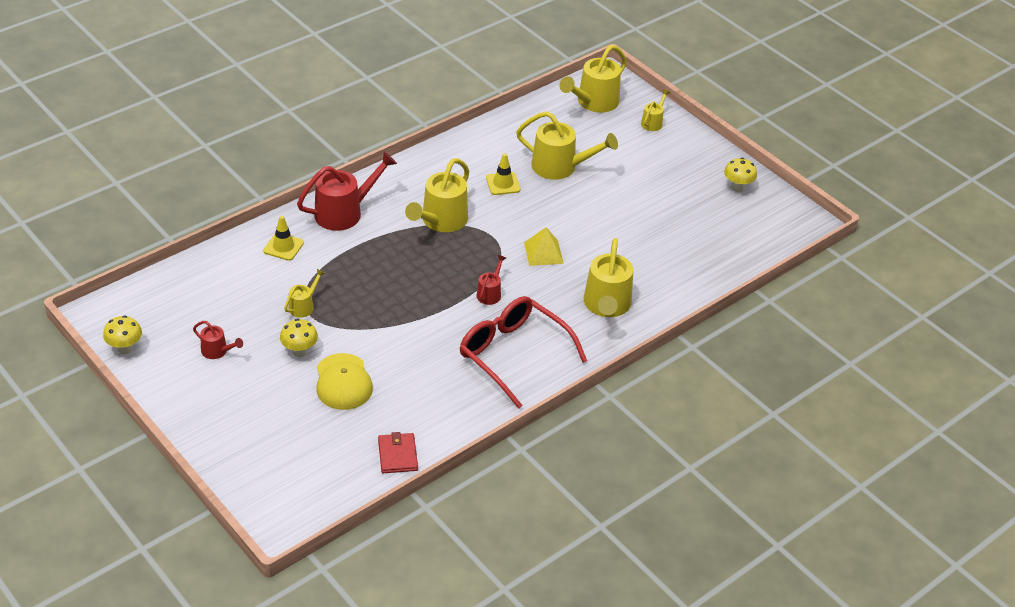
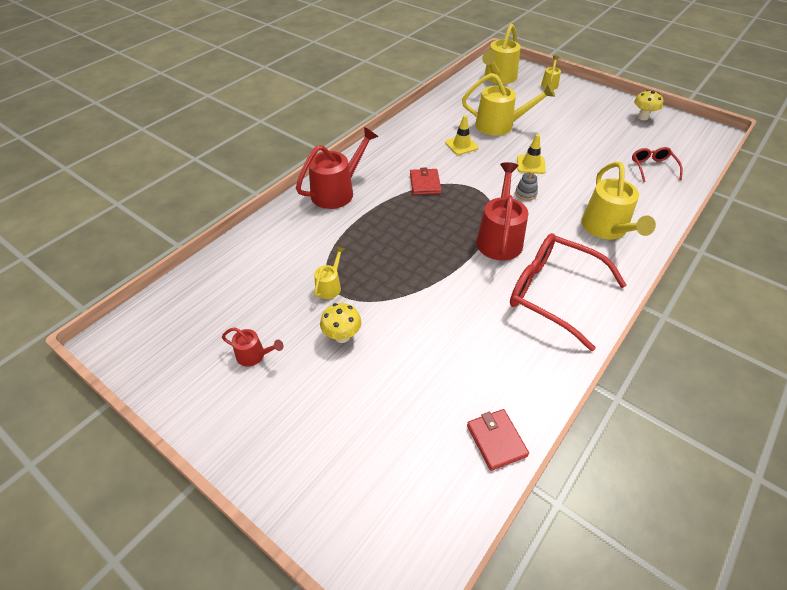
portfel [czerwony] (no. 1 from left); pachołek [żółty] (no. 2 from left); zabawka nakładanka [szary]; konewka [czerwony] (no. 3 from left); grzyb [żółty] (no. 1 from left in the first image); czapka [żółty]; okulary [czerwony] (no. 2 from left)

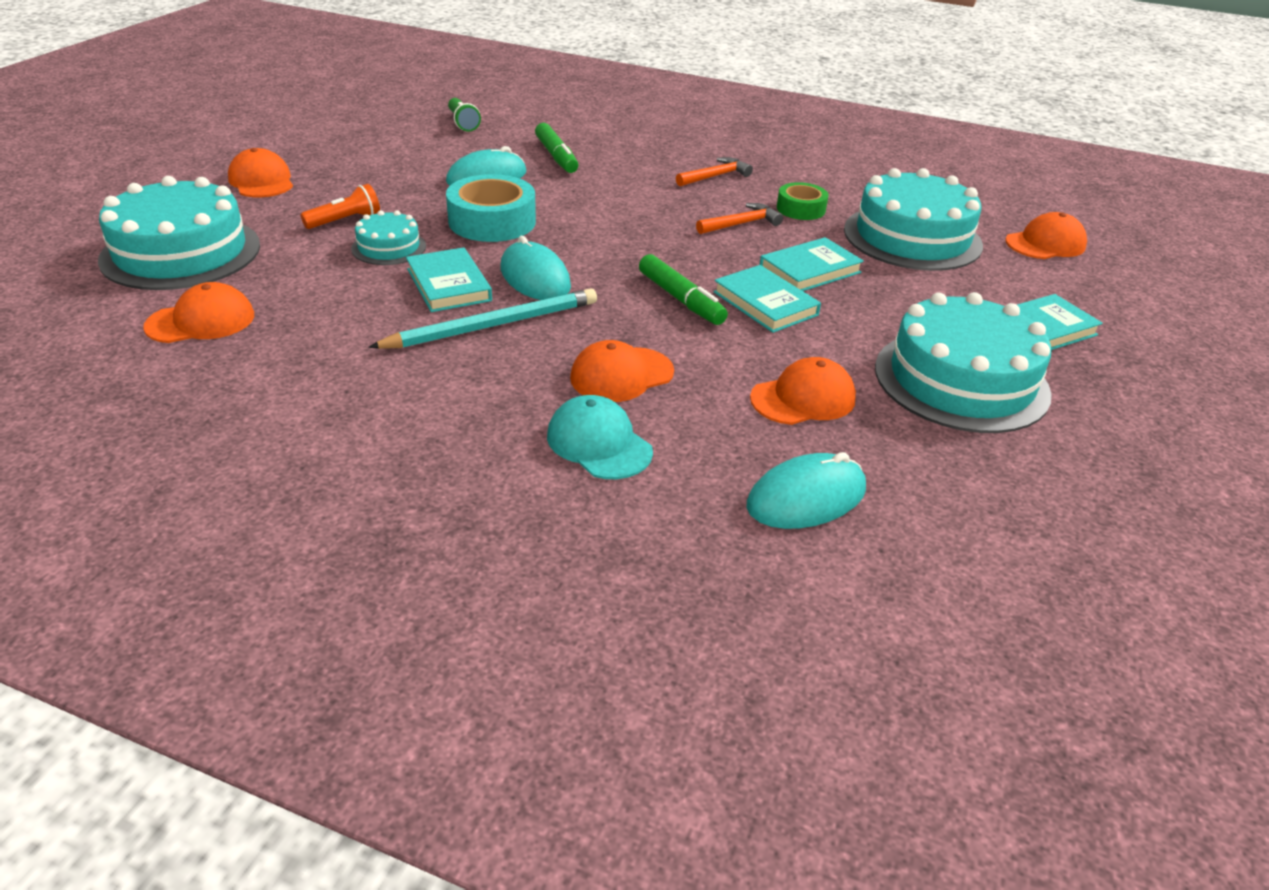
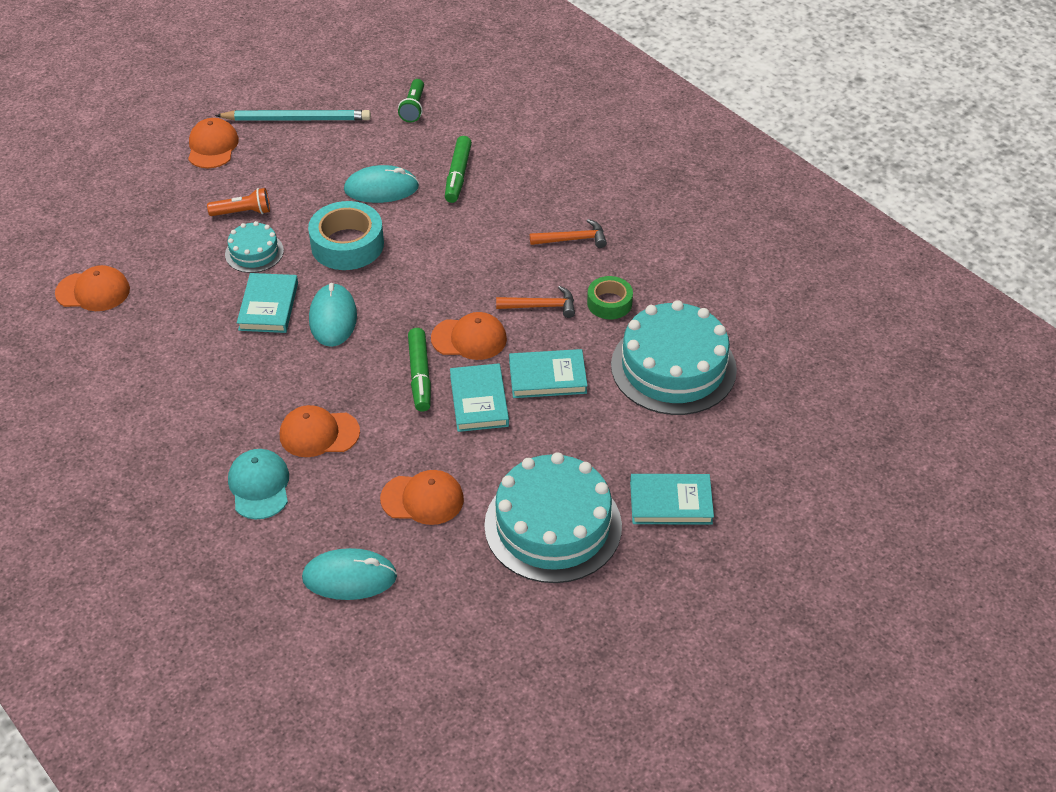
tort [turkusowy] (no. 1 from left in the first image); czapka [pomarańczowy] (no. 5 from left); ołówek [turkusowy]

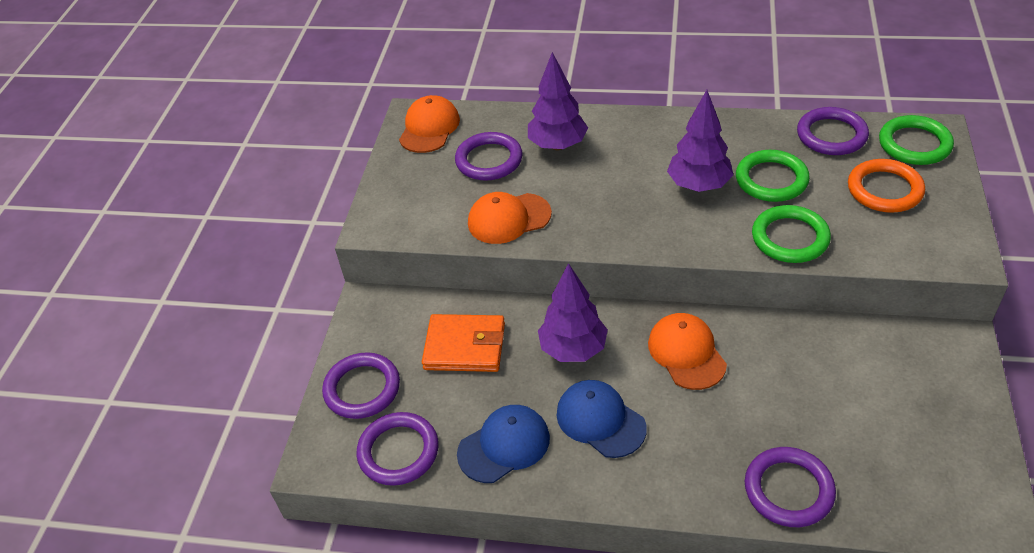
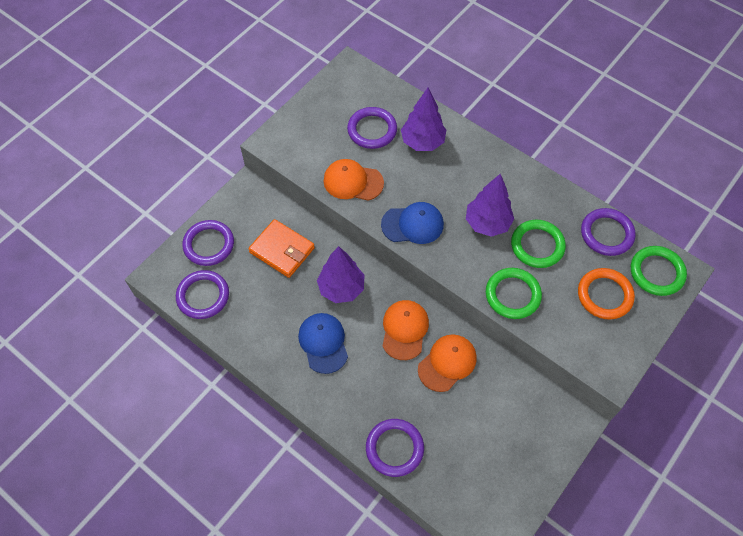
czapka [pomarańczowy] (no. 3 from left); czapka [niebieski] (no. 2 from left)

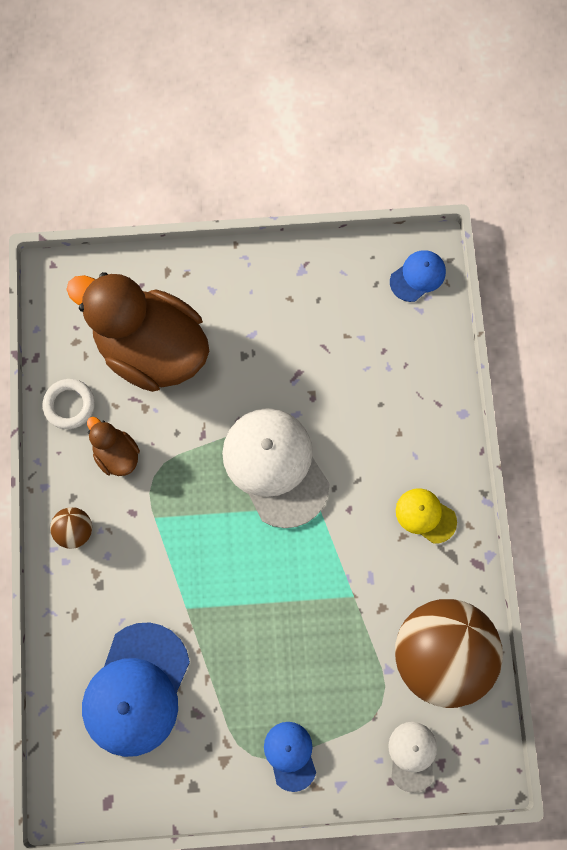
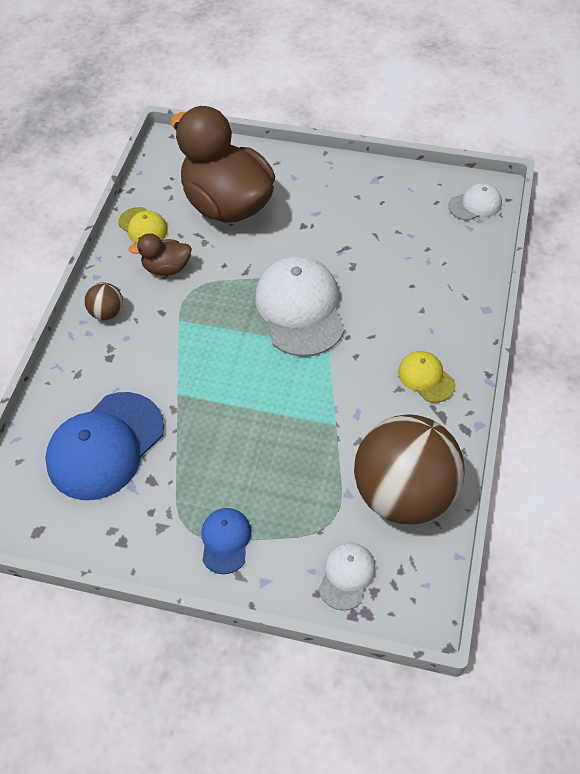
czapka [biały] (no. 3 from left); czapka [żółty] (no. 1 from left); kaczka [brązowy] (no. 1 from left)

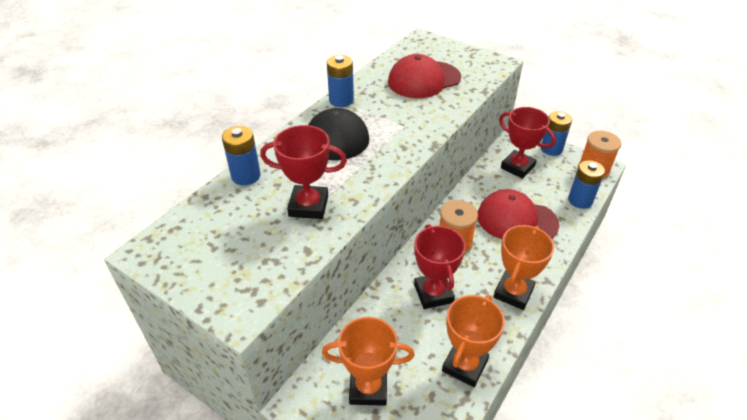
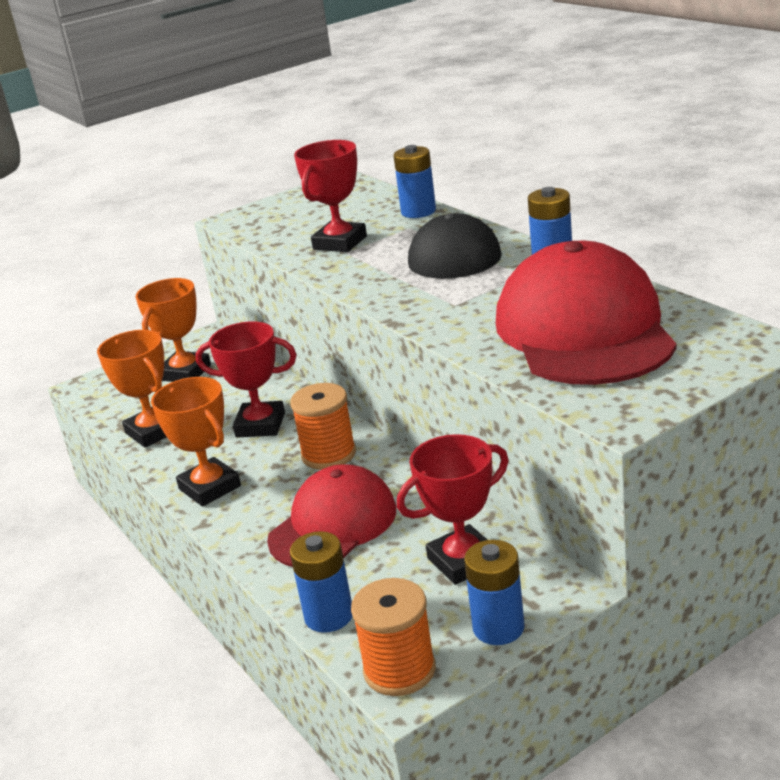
czapka [czerwony] (no. 2 from left)

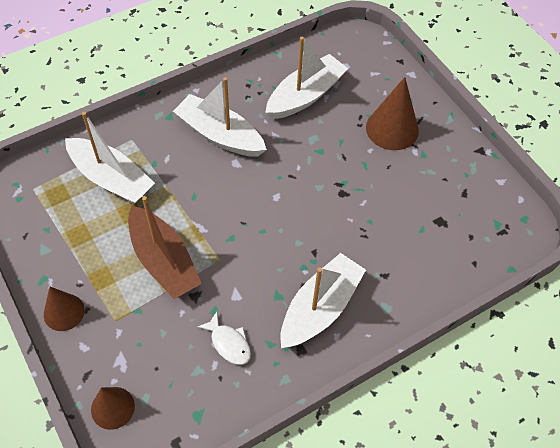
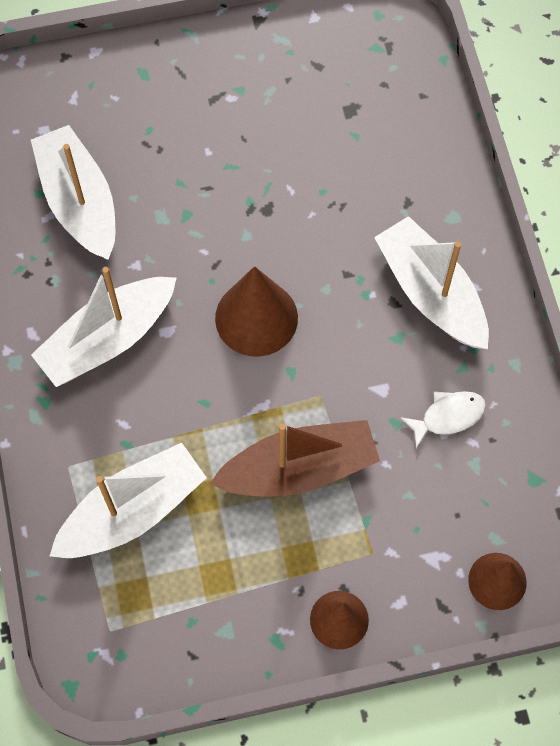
stożek [brązowy] (no. 1 from left)

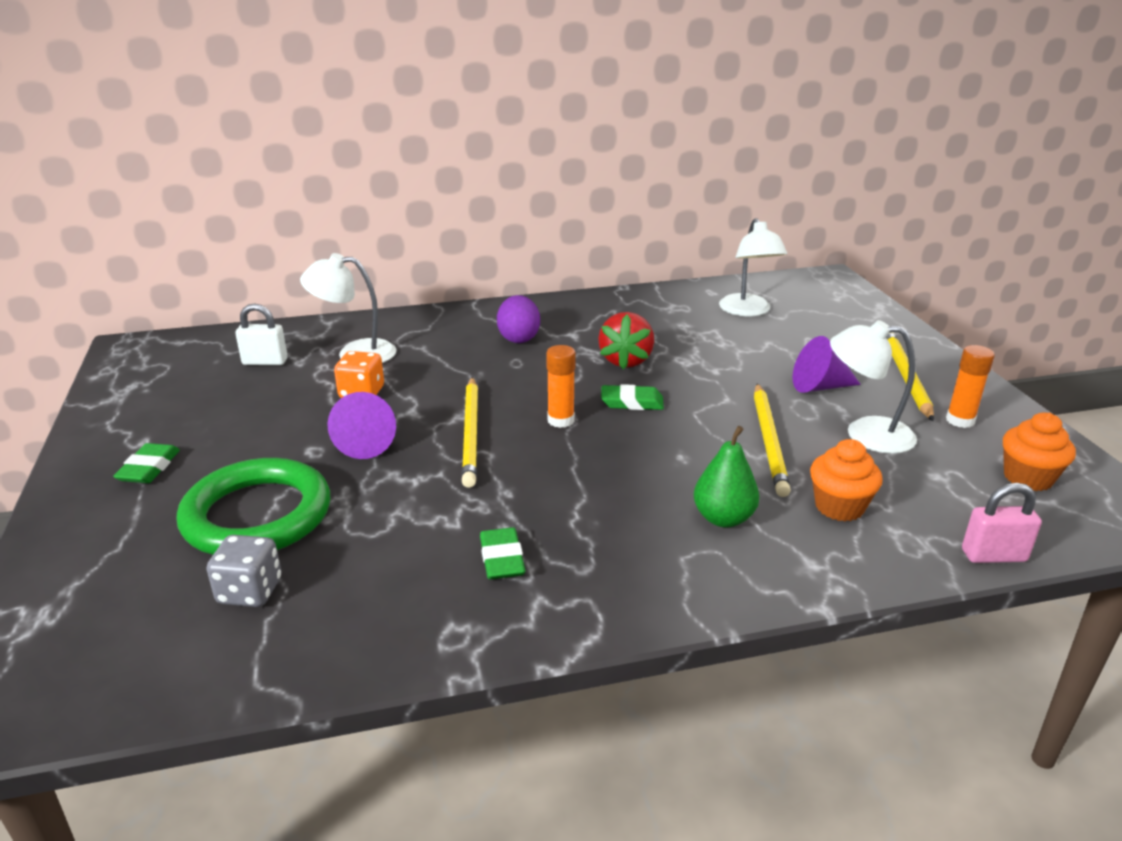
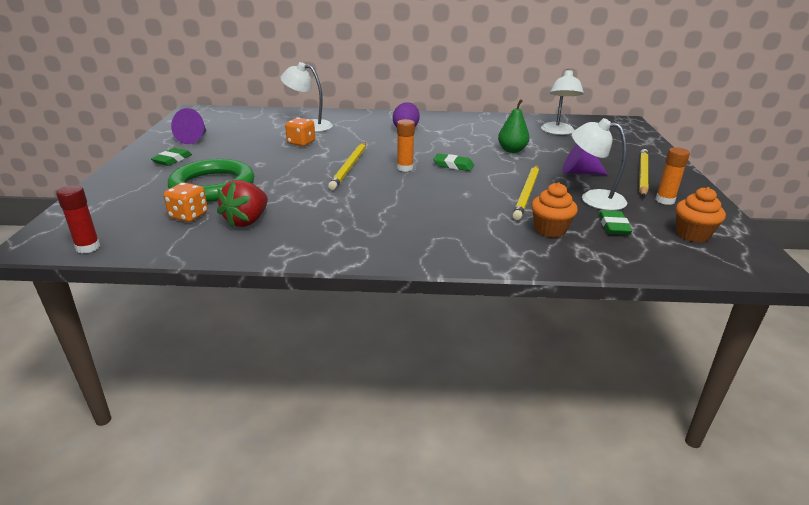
kłódka [biały]; truskawka [czerwony]; stożek [fioletowy] (no. 1 from left); gruszka [zielony]; kłódka [różowy]; gumka do mazania [zielony] (no. 3 from left); kostka do gry [pomarańczowy] (no. 1 from left); klej w sztyfcie [czerwony]

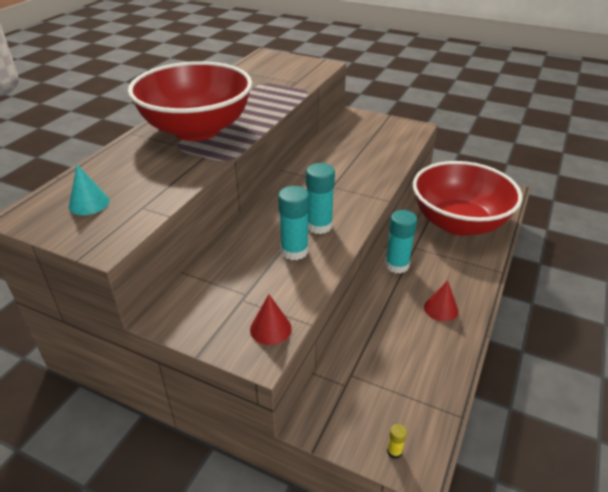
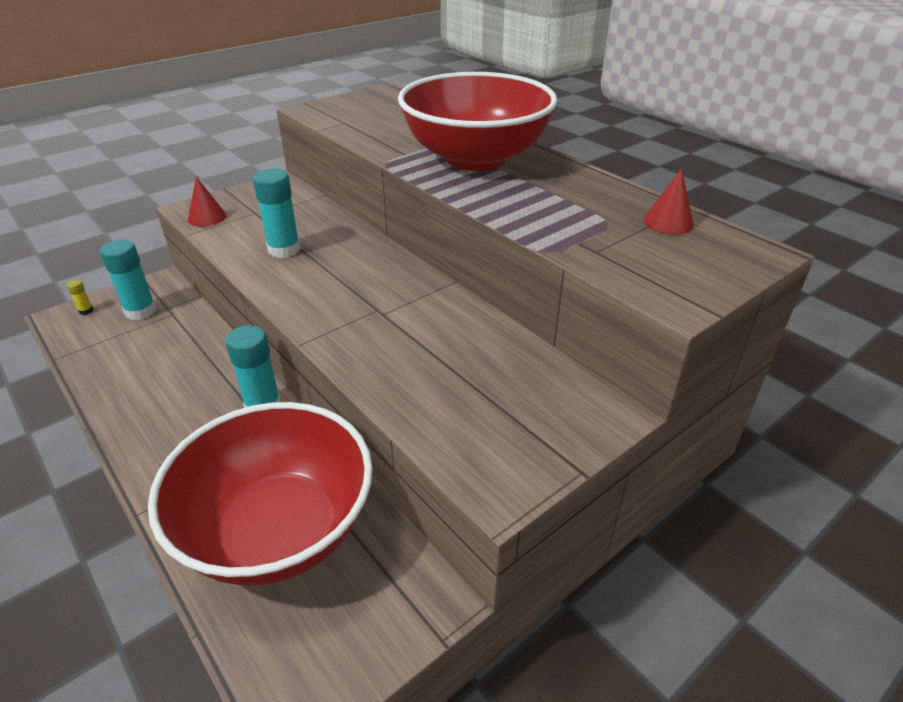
klej w sztyfcie [turkusowy] (no. 1 from left); stożek [turkusowy]; stożek [czerwony] (no. 2 from left)

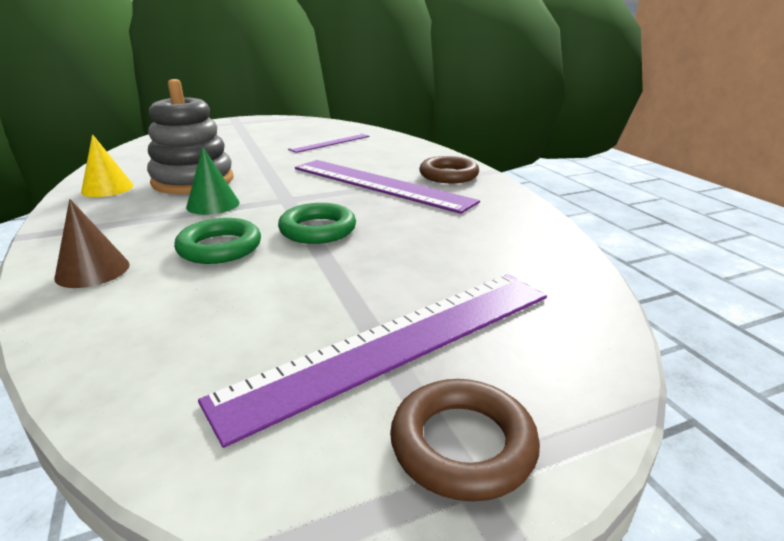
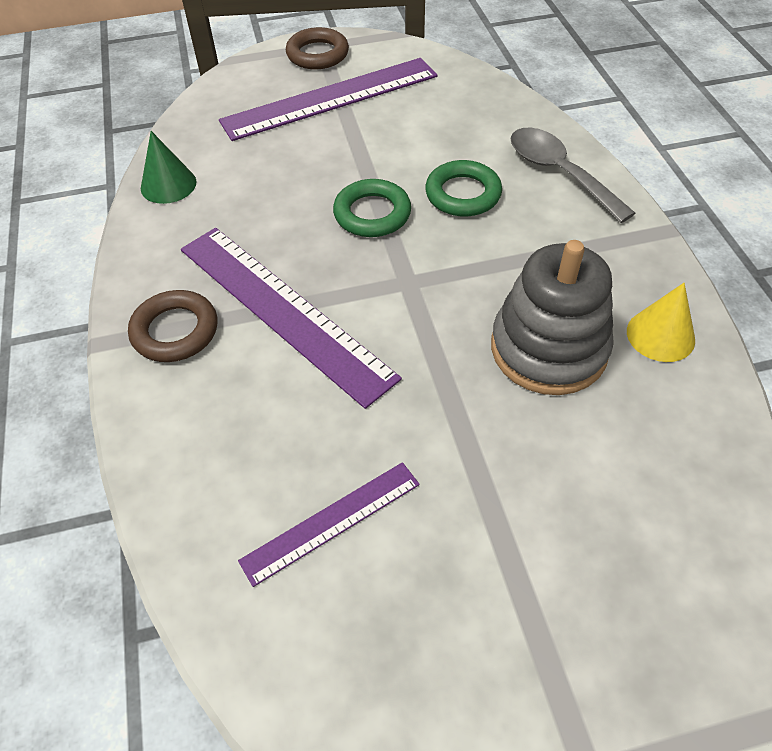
stożek [zielony]; łyżka [szary]

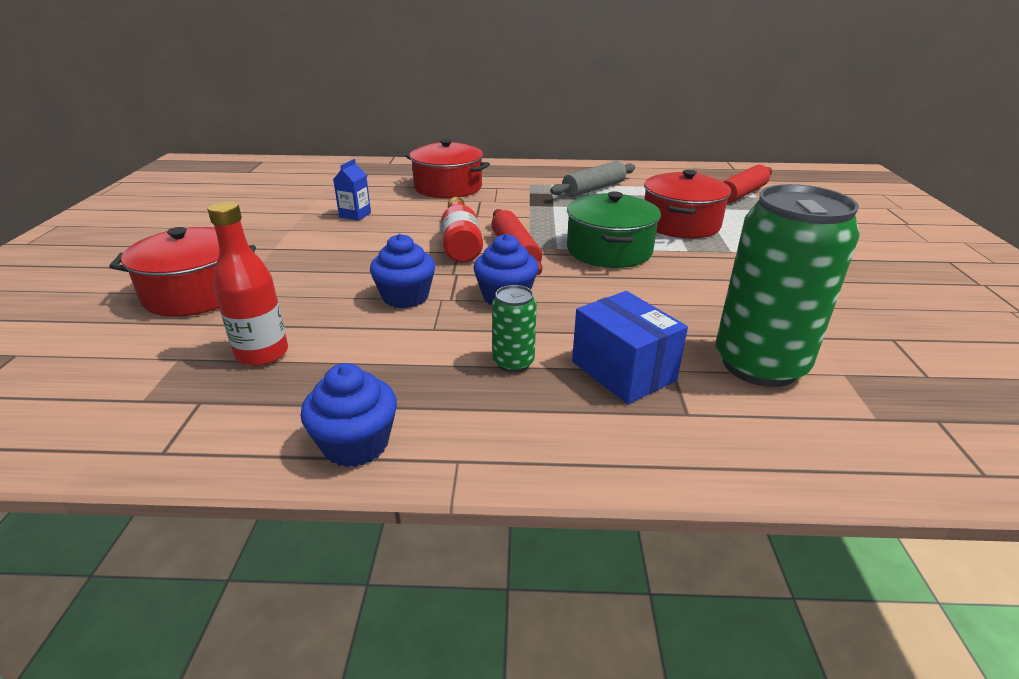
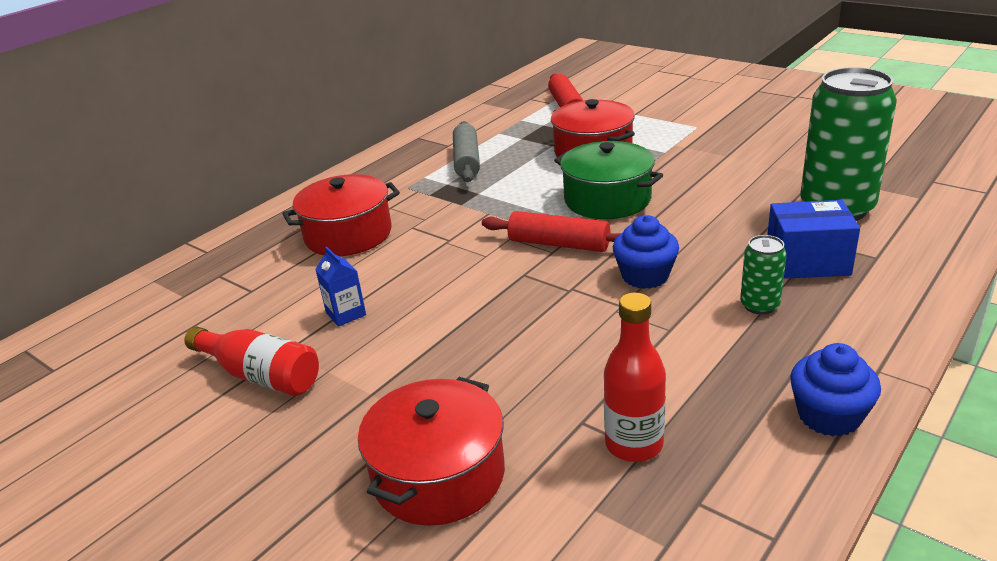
butelka [czerwony] (no. 1 from left); muffinka [niebieski] (no. 2 from left in the first image)

